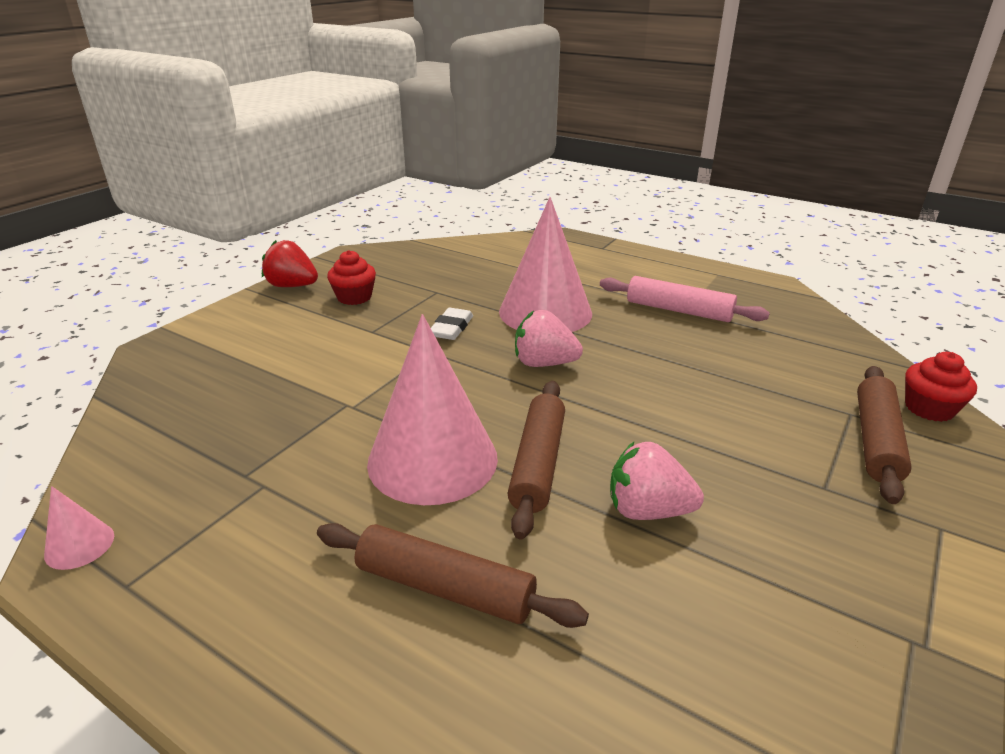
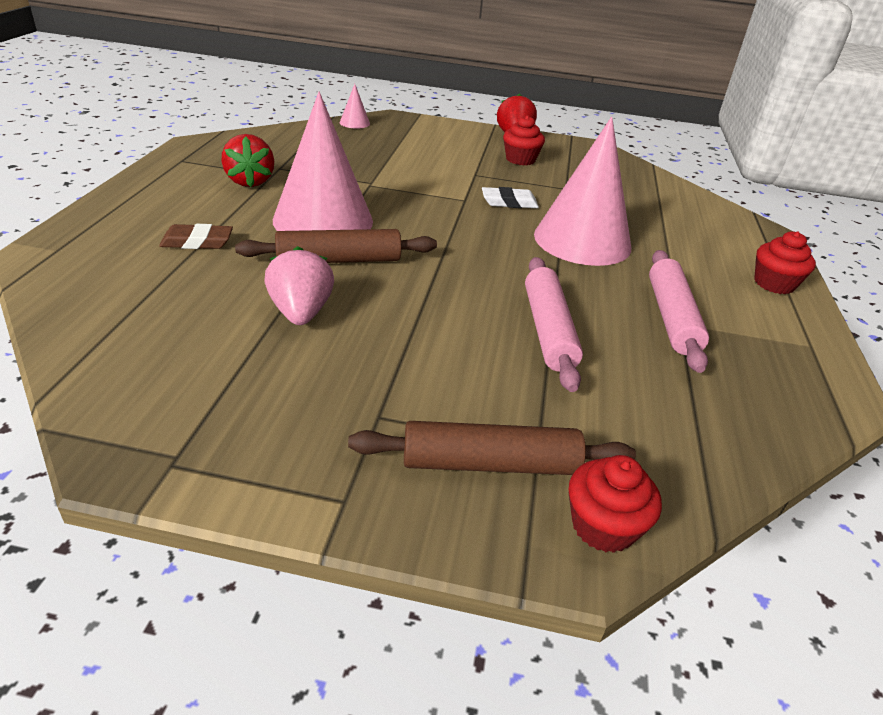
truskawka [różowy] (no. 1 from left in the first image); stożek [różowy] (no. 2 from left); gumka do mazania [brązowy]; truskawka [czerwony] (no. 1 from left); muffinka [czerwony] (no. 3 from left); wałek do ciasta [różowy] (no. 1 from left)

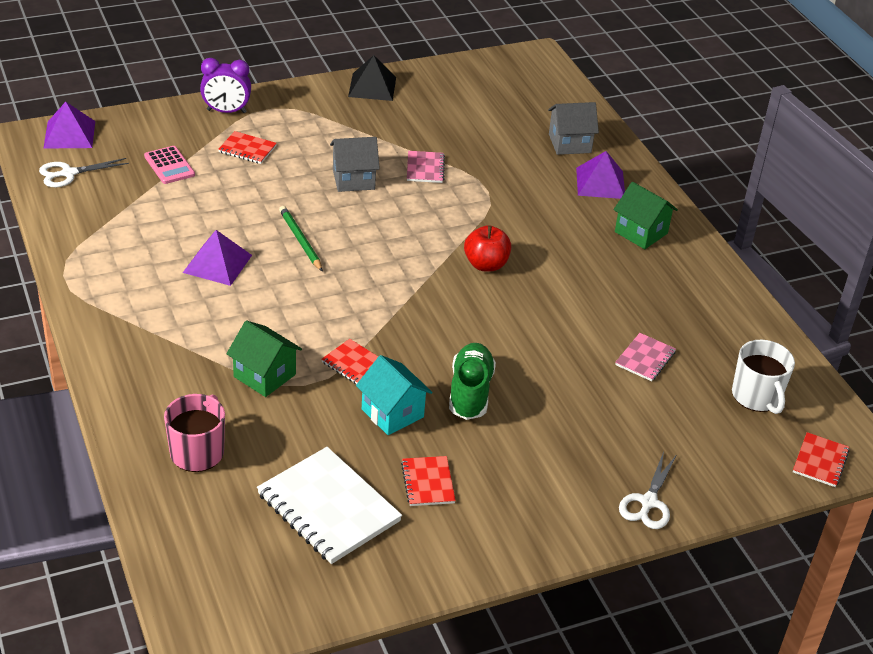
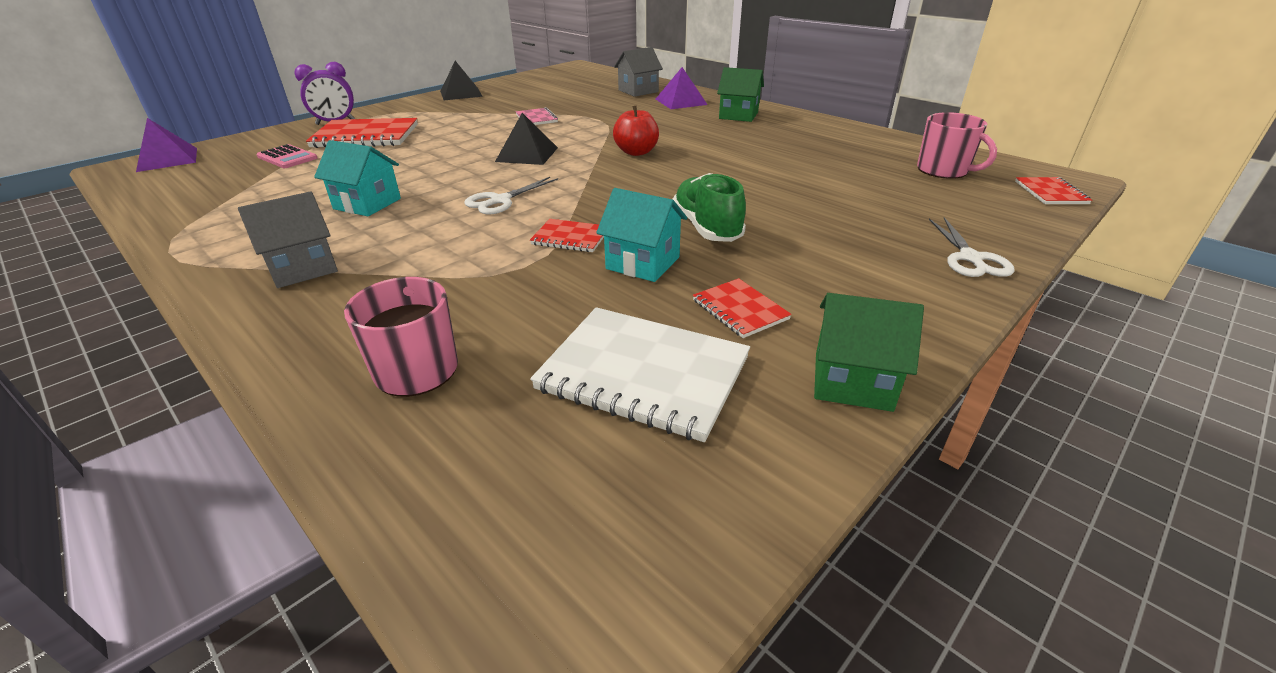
zeszyt [czerwony] (no. 1 from left); domek [szary] (no. 1 from left); nożyczki [biały] (no. 1 from left); ołówek [zielony]; domek [turkusowy] (no. 1 from left); domek [zielony] (no. 2 from left); zeszyt [różowy] (no. 2 from left in the first image); kubek [różowy] (no. 2 from left); piramida [czarny] (no. 2 from left)

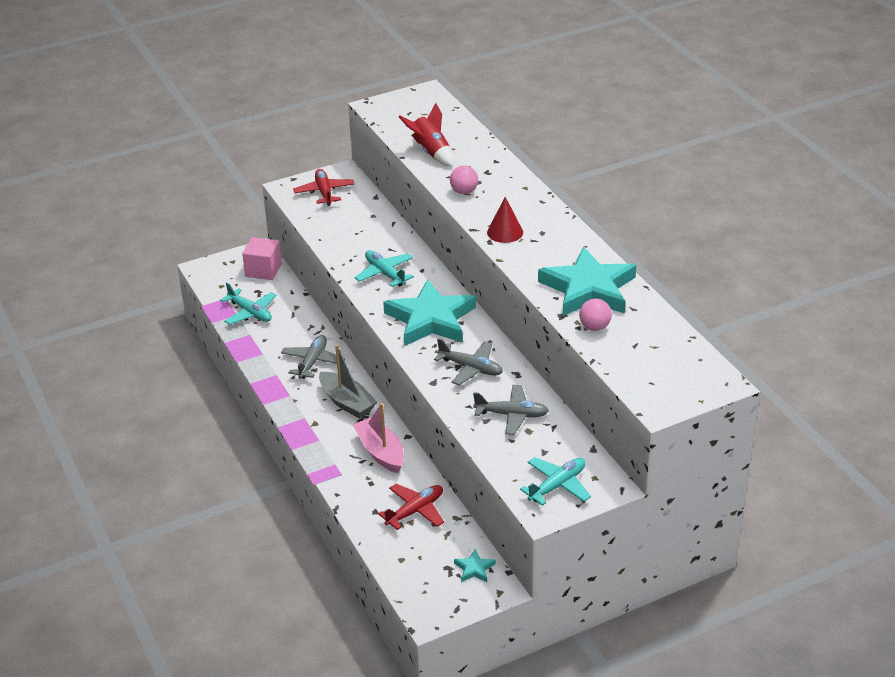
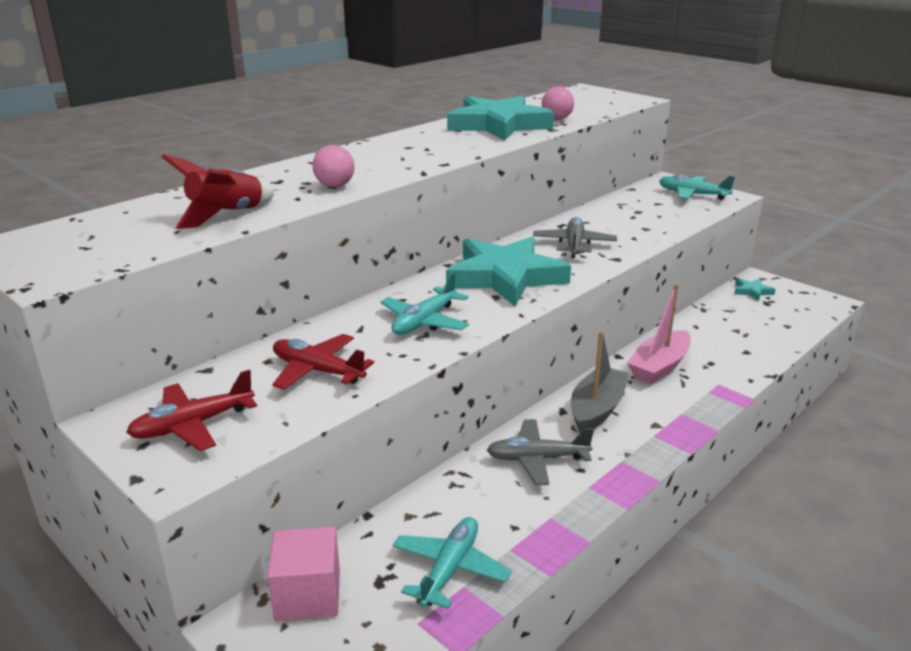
stożek [czerwony]; samolot [szary] (no. 3 from left in the first image); samolot [czerwony] (no. 2 from left)

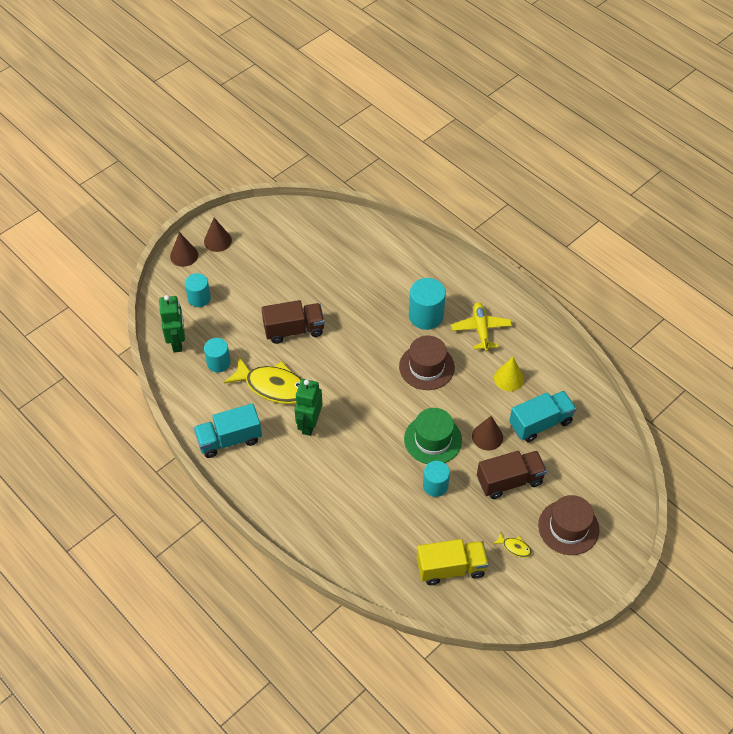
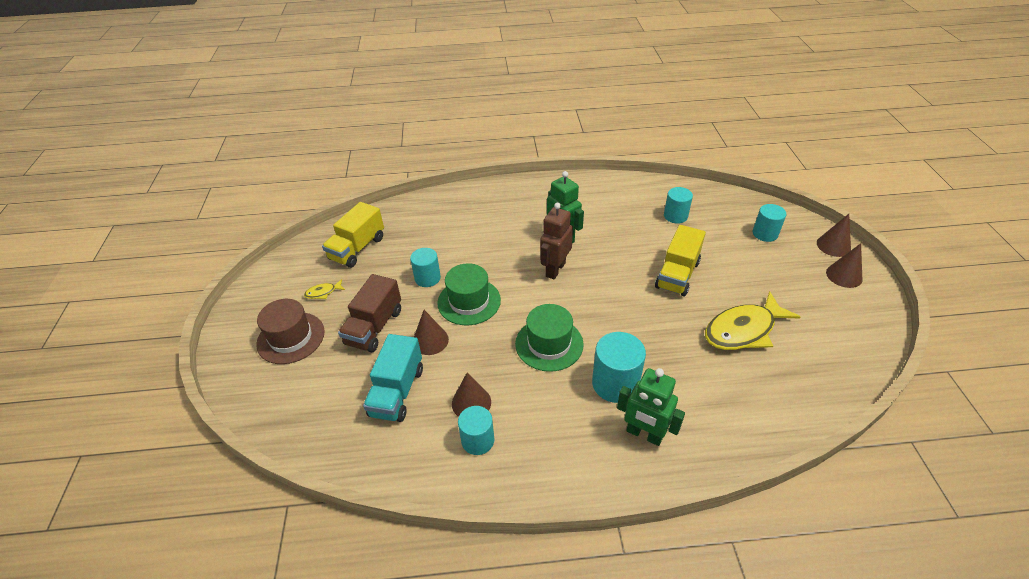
robot [zielony] (no. 2 from left); ciężarówka [żółty] (no. 2 from left); samolot [żółty]; kapelusz [zielony] (no. 2 from left); ryba [żółty] (no. 2 from left); stożek [brązowy] (no. 2 from left); ciężarówka [turkusowy] (no. 1 from left in the first image); robot [brązowy]; walec [turkusowy] (no. 2 from left)

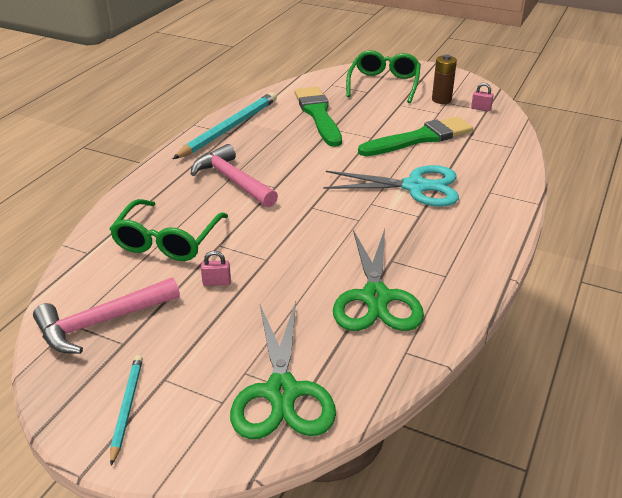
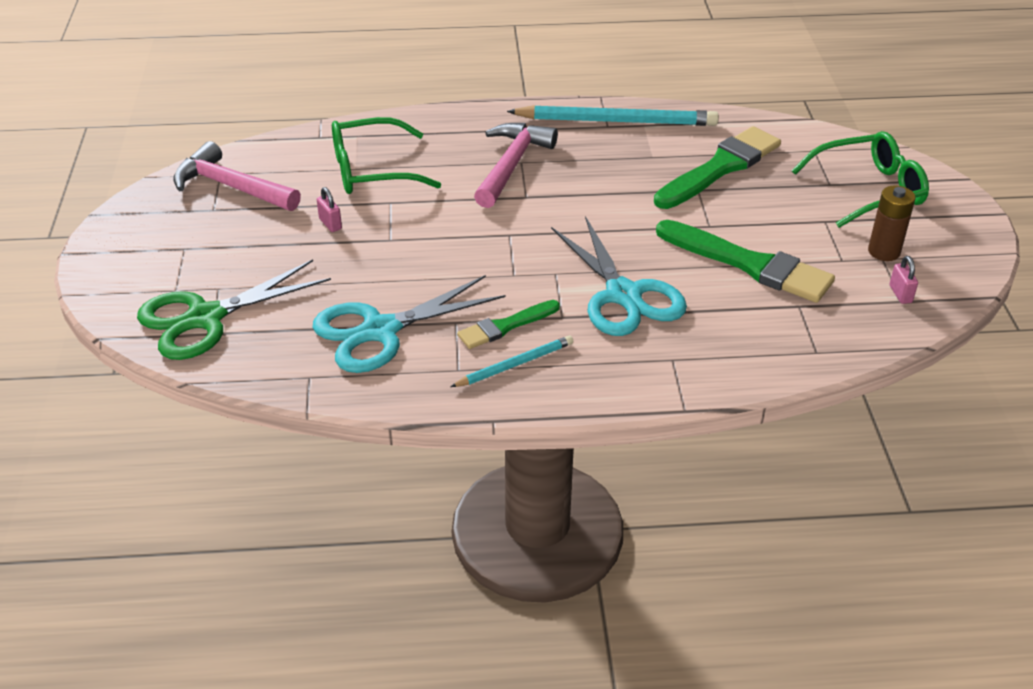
nożyczki [turkusowy] (no. 1 from left); ołówek [turkusowy] (no. 1 from left); pędzel [zielony] (no. 1 from left)

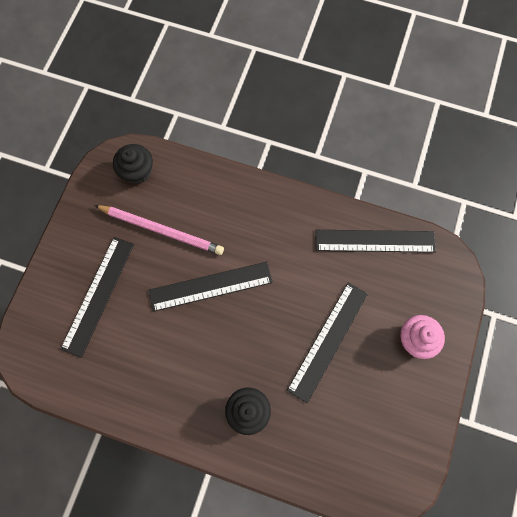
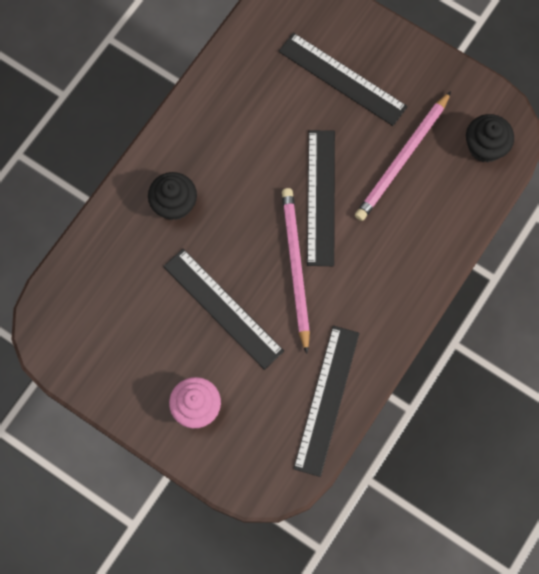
ołówek [różowy] (no. 1 from left)

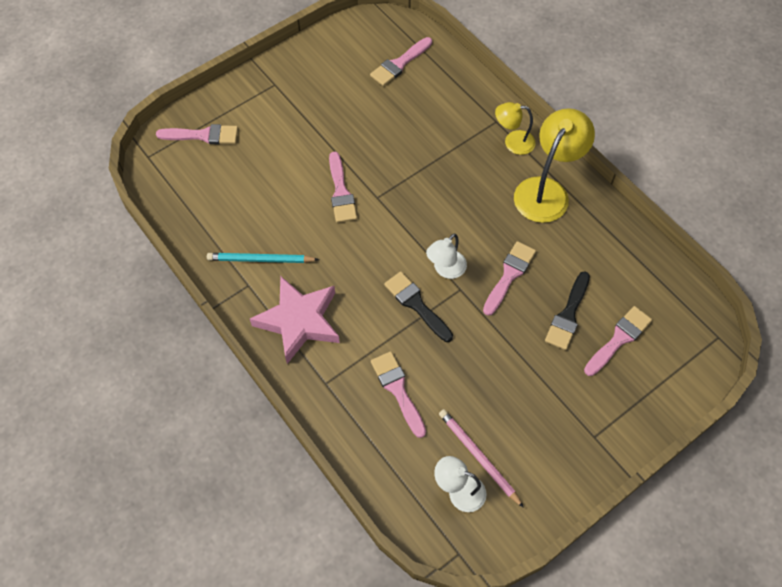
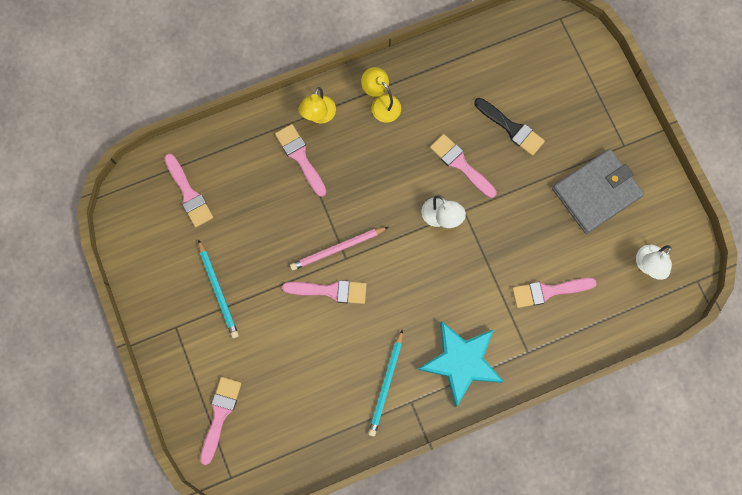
lampka [żółty] (no. 2 from left); pędzel [czarny] (no. 1 from left in the first image); gwiazda [turkusowy]; pędzel [różowy] (no. 3 from left); ołówek [różowy]; portfel [szary]; ołówek [turkusowy] (no. 1 from left)

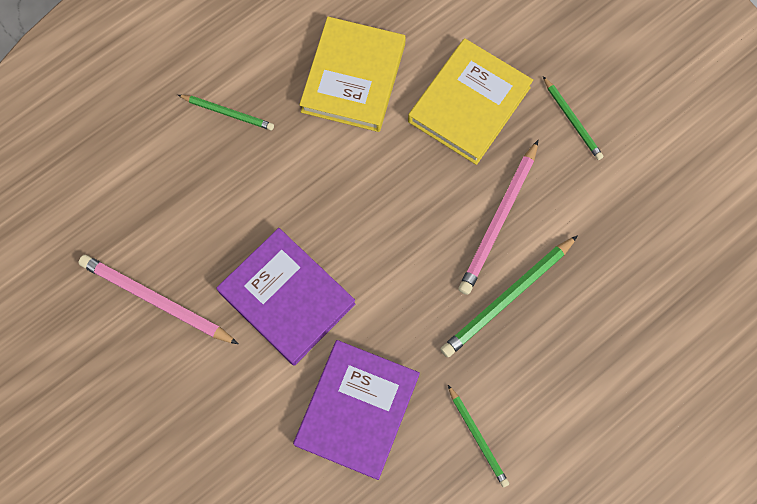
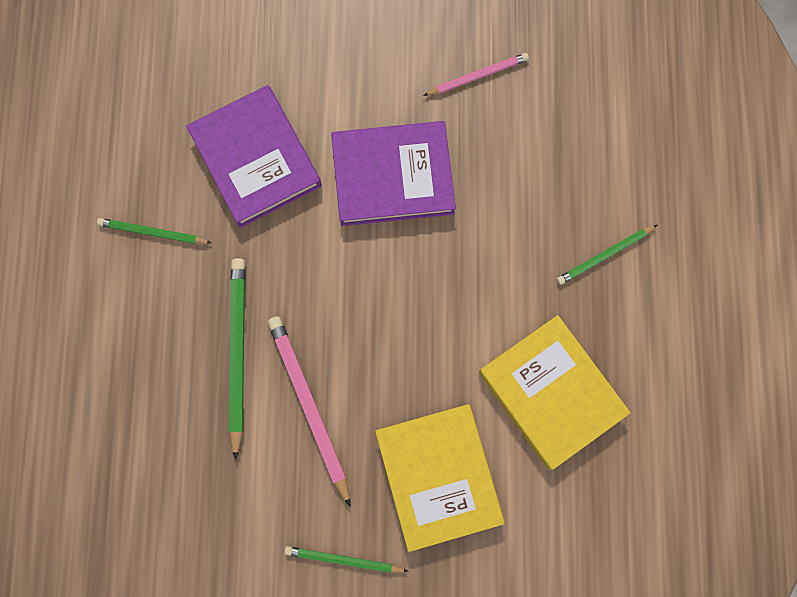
ołówek [różowy] (no. 2 from left)

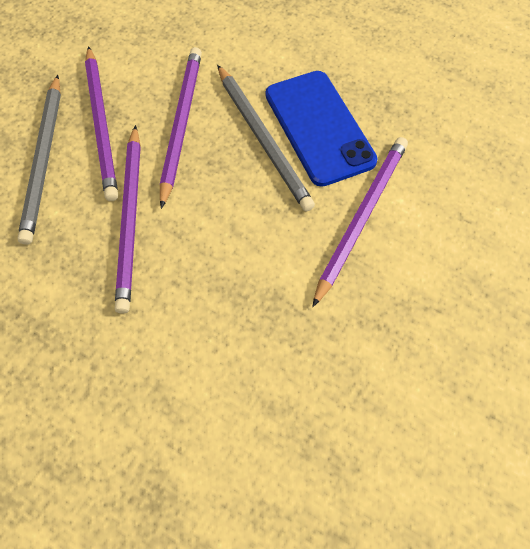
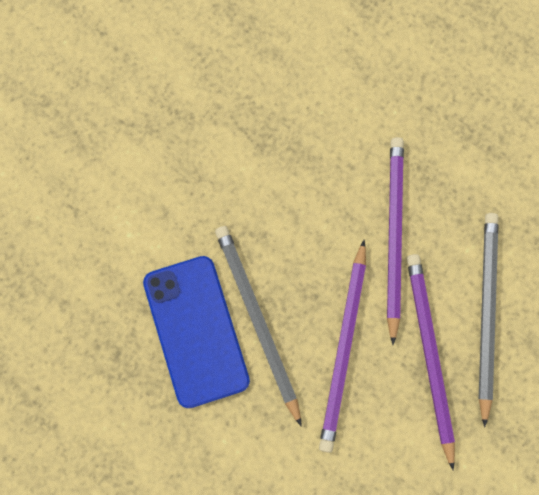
ołówek [fioletowy] (no. 4 from left in the first image)

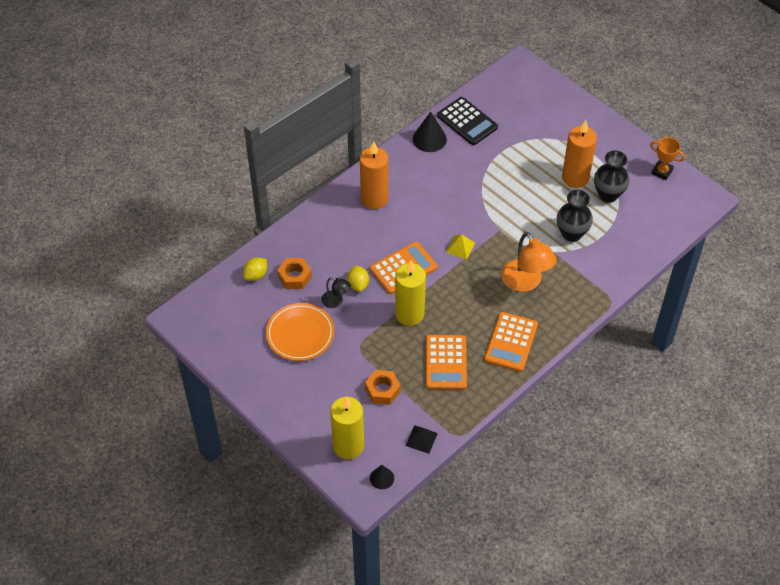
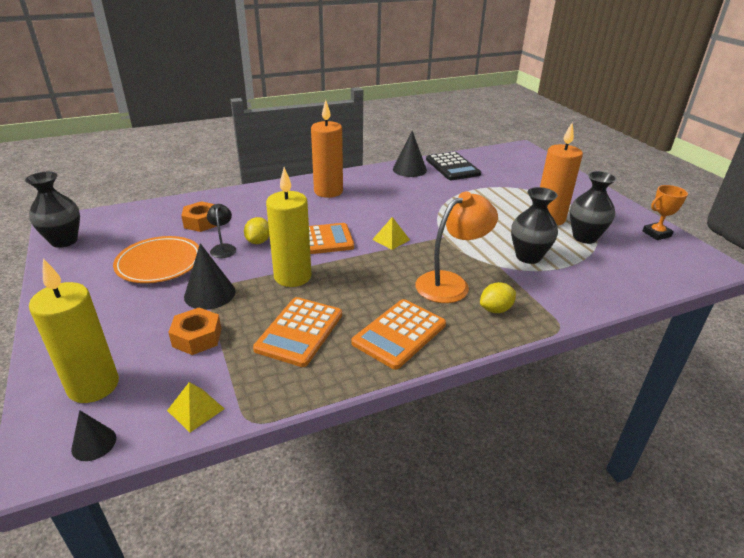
puchar [pomarańczowy]; lampka [pomarańczowy]; cytryna [żółty] (no. 2 from left); lampka [czarny]; piramida [żółty] (no. 1 from left); wazon [czarny] (no. 1 from left); stożek [czarny] (no. 2 from left)

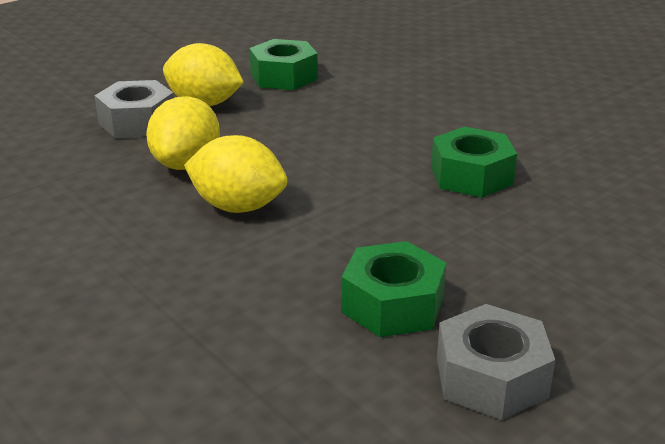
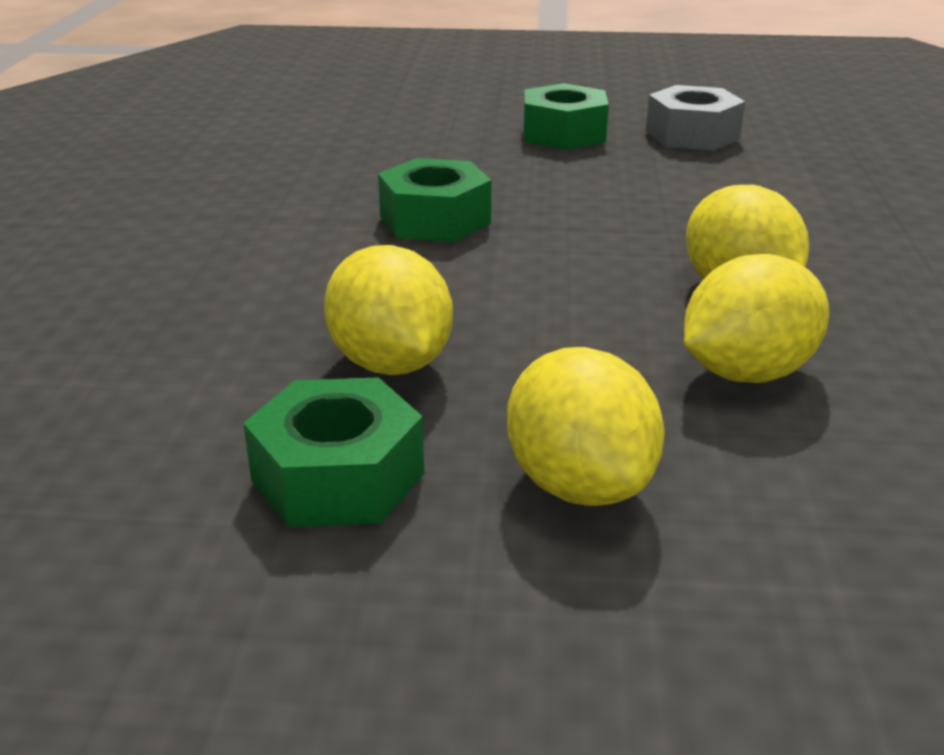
nakrętka [szary] (no. 1 from left in the first image); nakrętka [zielony] (no. 3 from left); cytryna [żółty] (no. 1 from left)

